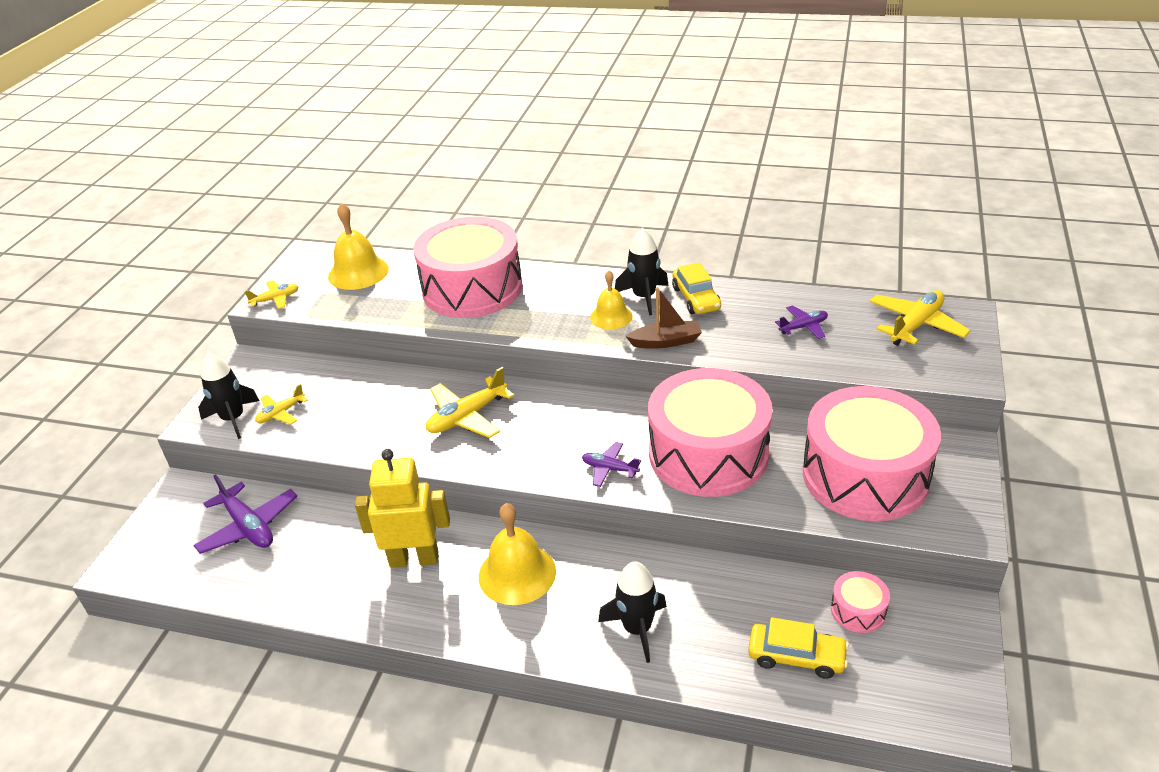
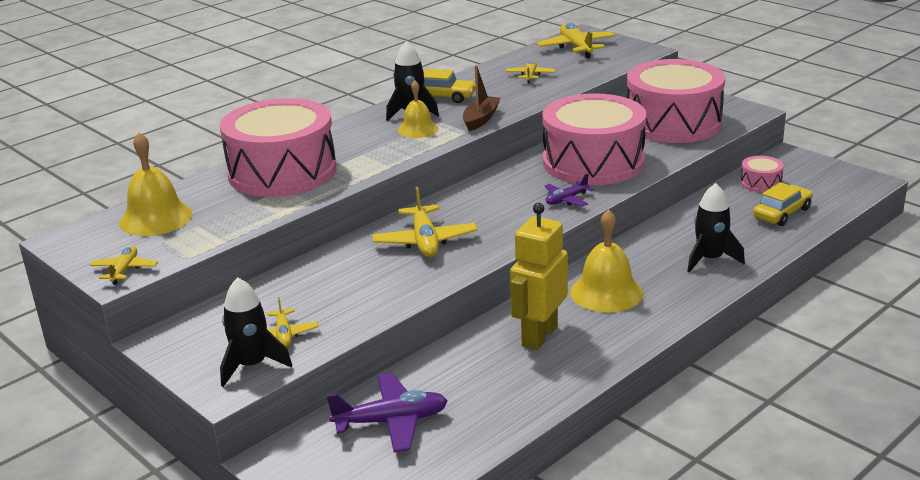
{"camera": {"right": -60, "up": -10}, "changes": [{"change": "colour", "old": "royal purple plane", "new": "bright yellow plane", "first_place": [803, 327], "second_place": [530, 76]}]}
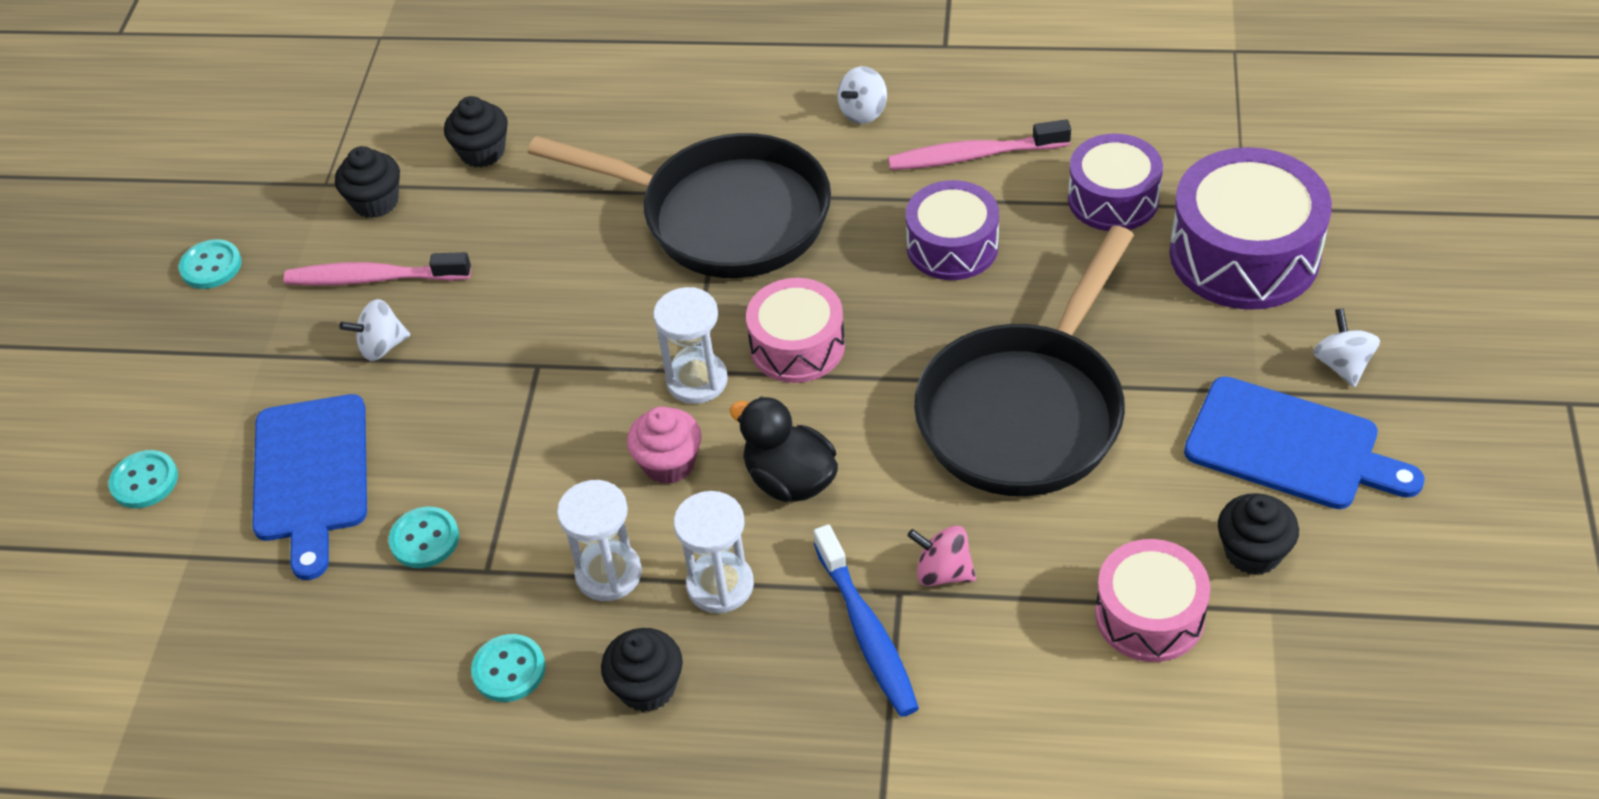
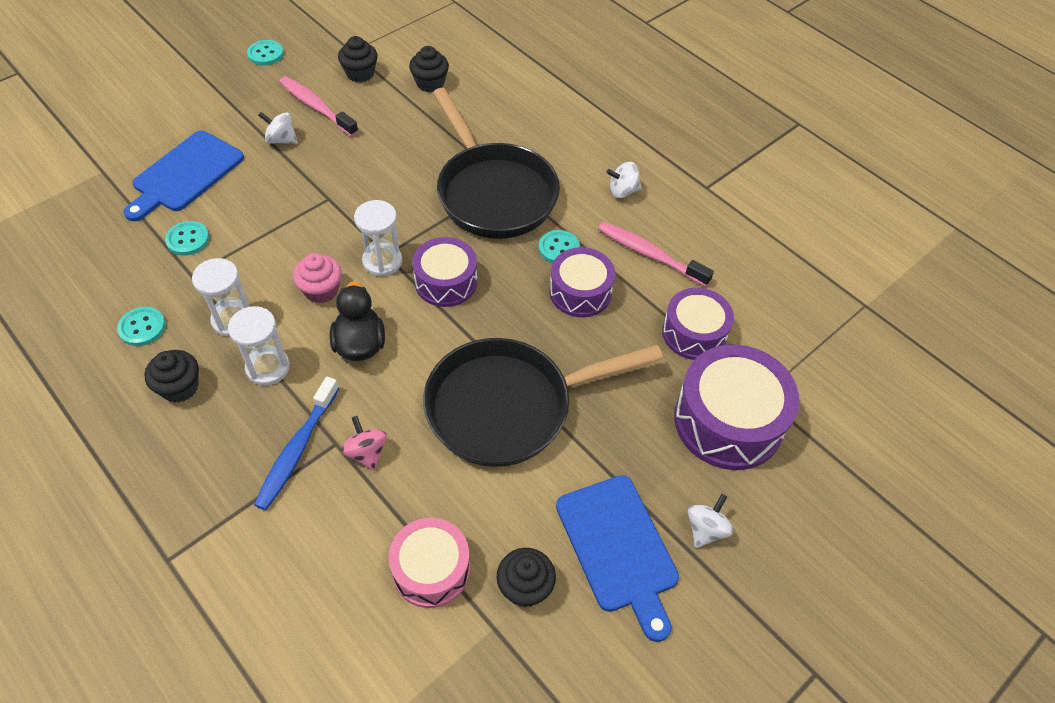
{"camera": {"right": 35, "up": 5}, "changes": [{"change": "relocated", "old": "aqua sewing button", "first_place": [144, 481], "second_place": [559, 248]}, {"change": "colour", "old": "rose-pink toy drum", "new": "royal purple toy drum", "first_place": [797, 346], "second_place": [446, 282]}]}
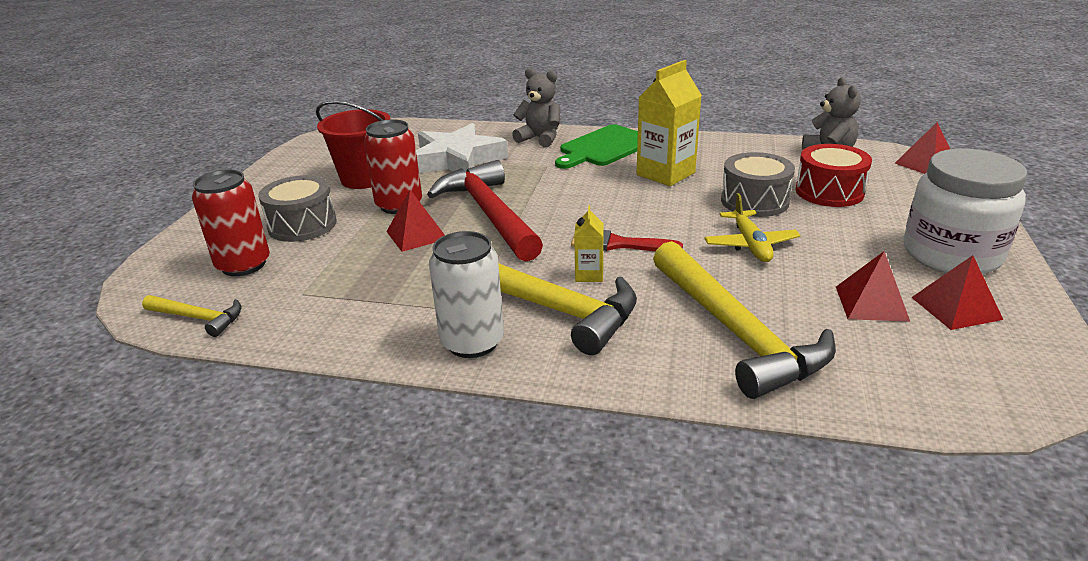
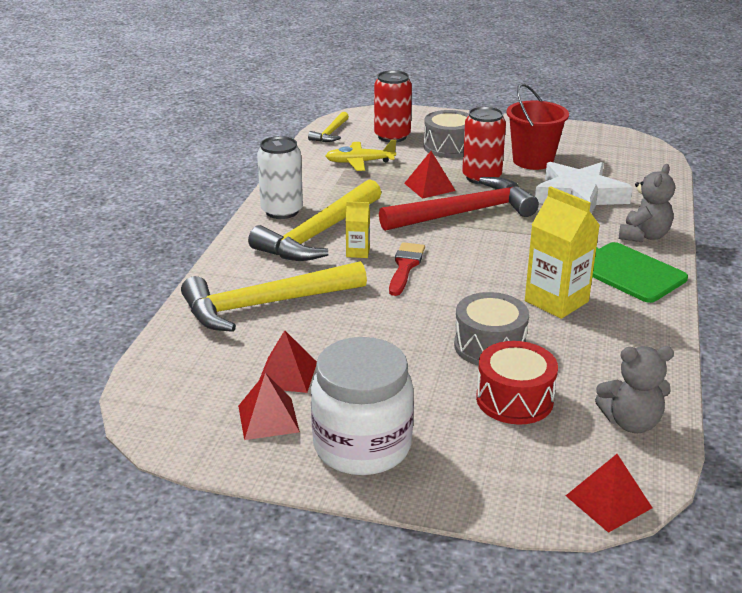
{"camera": {"right": 90, "up": 0}, "changes": [{"change": "relocated", "old": "bright yellow plane", "first_place": [750, 245], "second_place": [359, 162]}]}
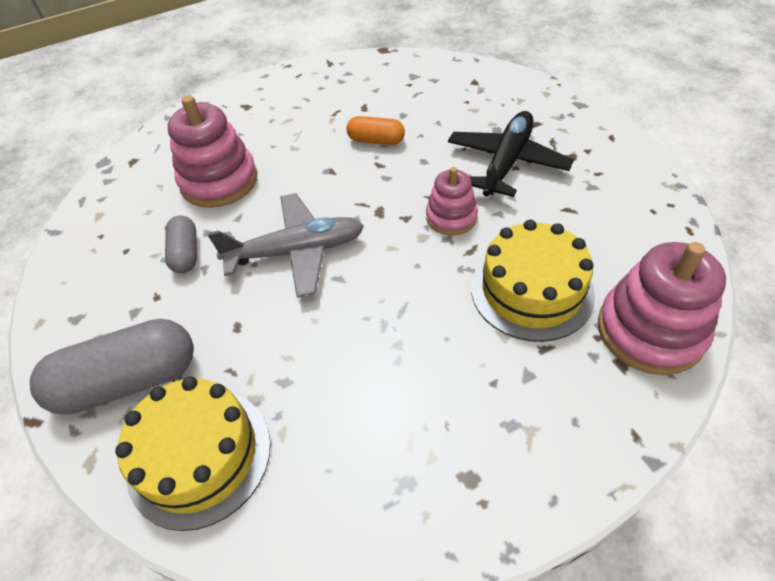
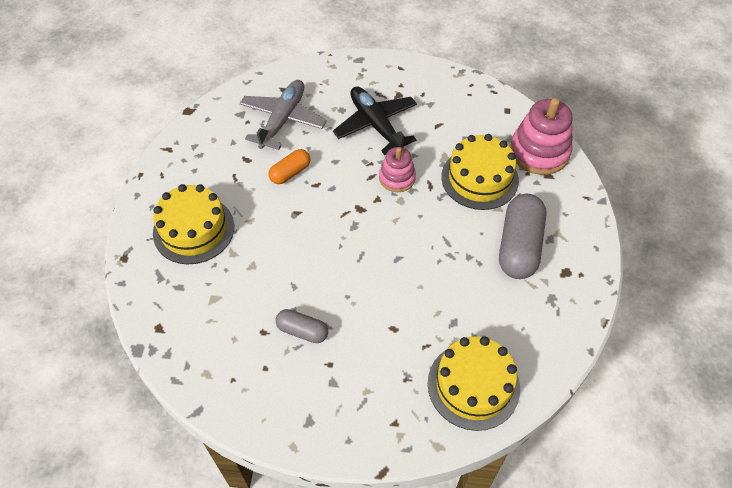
{"camera": {"right": -60, "up": 5}, "changes": [{"change": "relocated", "old": "ash-grey pill shape", "first_place": [128, 381], "second_place": [519, 246]}, {"change": "missing", "old": "rose-pink stacking rings", "first_place": [219, 181]}, {"change": "relocated", "old": "ash-grey plane", "first_place": [296, 251], "second_place": [282, 119]}, {"change": "appeared", "new": "bright yellow gateau", "second_place": [193, 229]}]}
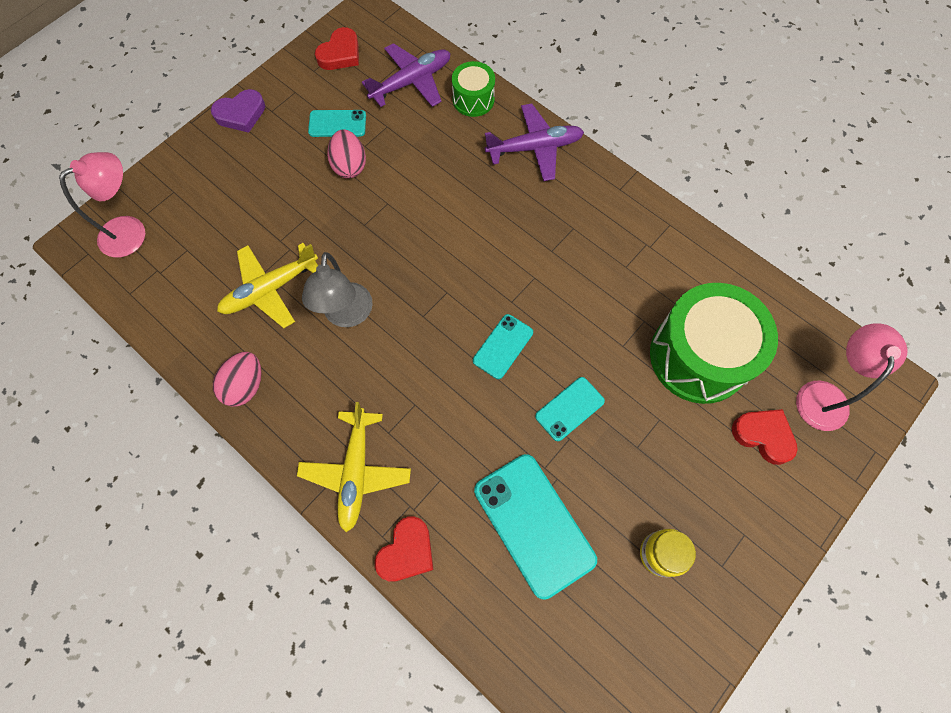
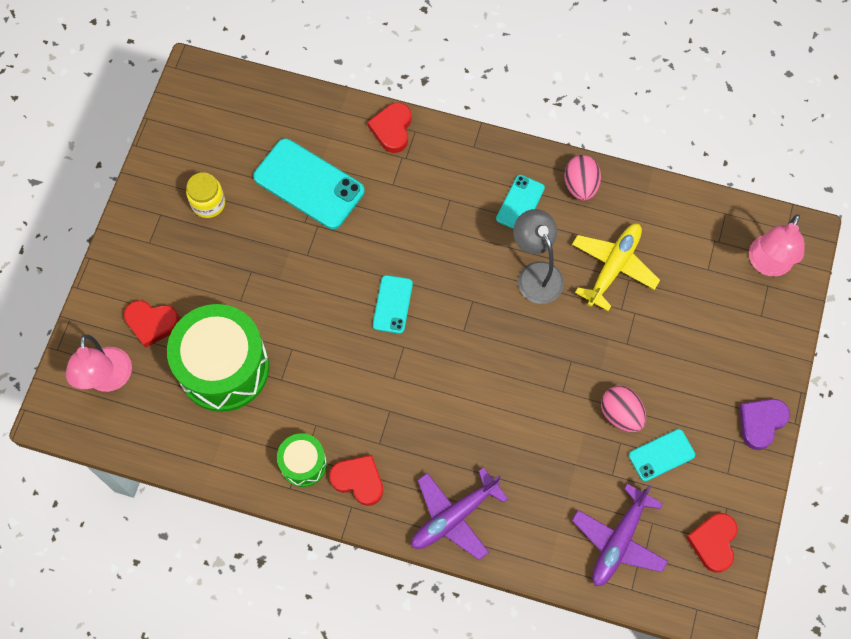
{"camera": {"right": 155, "up": 0}, "changes": [{"change": "missing", "old": "bright yellow plane", "first_place": [356, 472]}, {"change": "relocated", "old": "green toy drum", "first_place": [473, 99], "second_place": [303, 464]}, {"change": "relocated", "old": "aqua smartphone", "first_place": [569, 409], "second_place": [520, 203]}, {"change": "appeared", "new": "red love heart", "second_place": [358, 480]}]}
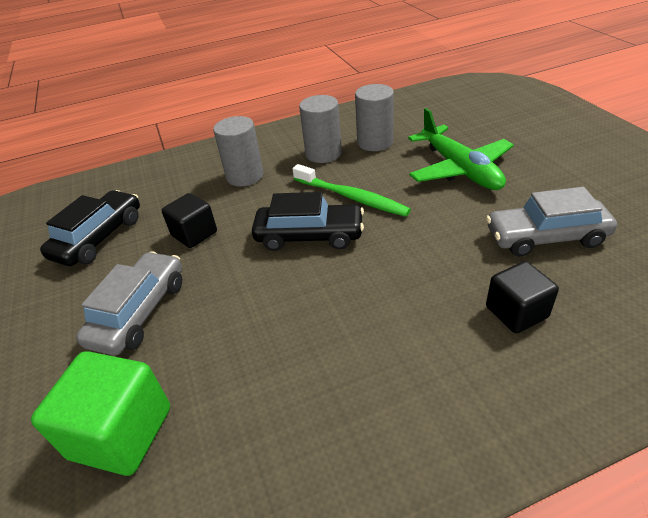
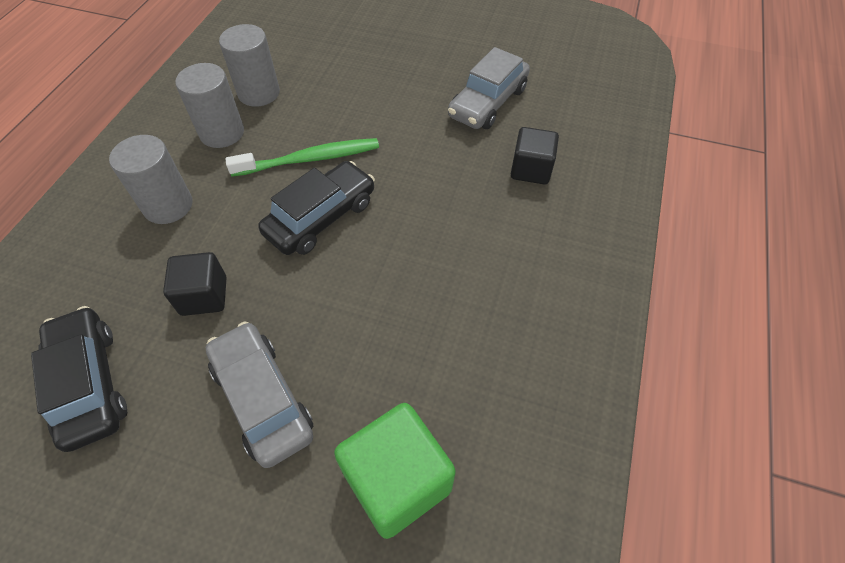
{"camera": {"right": -55, "up": 15}, "changes": [{"change": "missing", "old": "green plane", "first_place": [460, 169]}]}
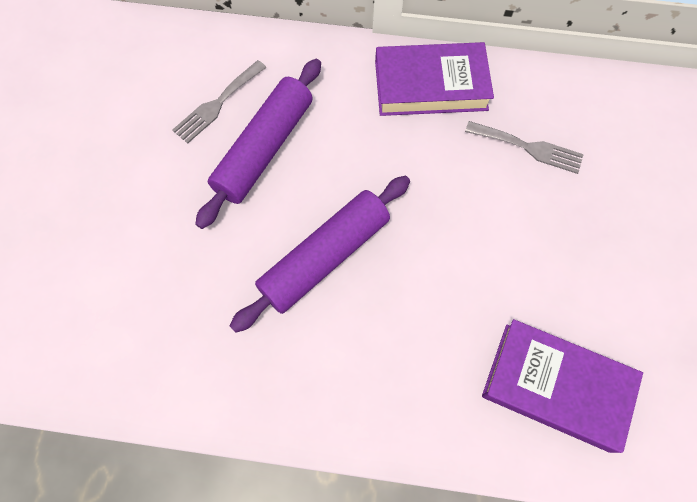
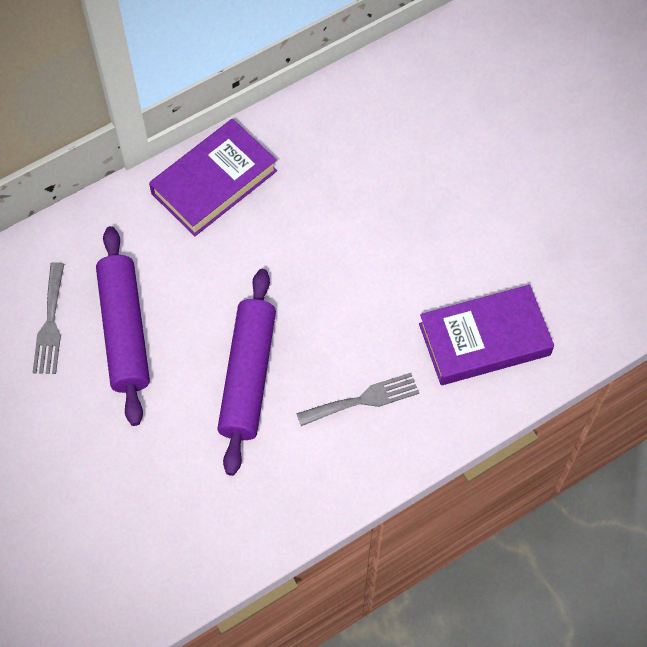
{"camera": {"right": -40, "up": -5}, "changes": [{"change": "relocated", "old": "ash-grey table fork", "first_place": [528, 148], "second_place": [363, 400]}]}
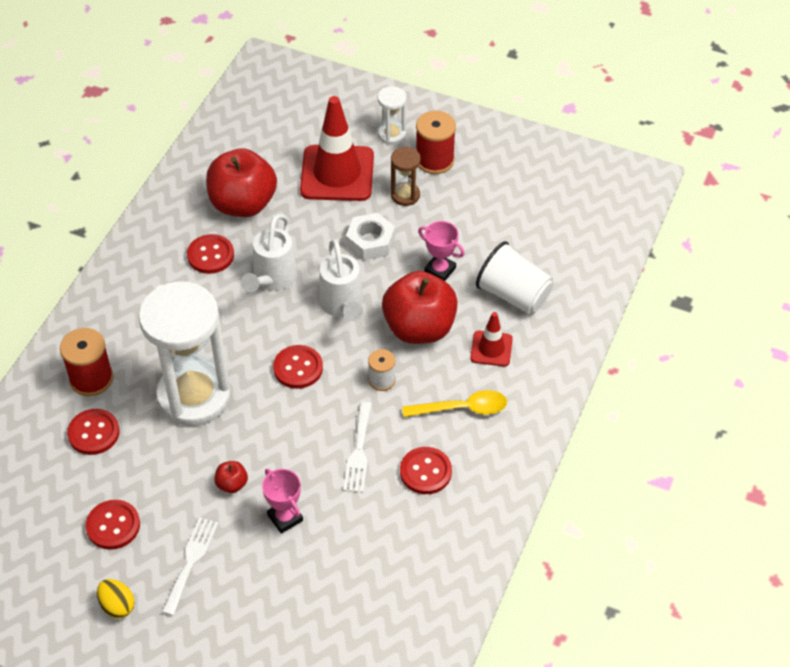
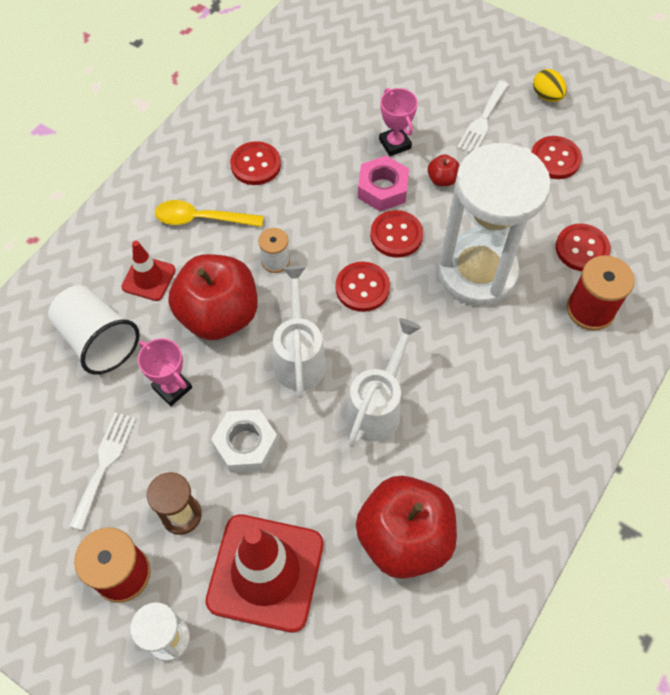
{"camera": {"right": -170, "up": 10}, "changes": [{"change": "relocated", "old": "red sewing button", "first_place": [210, 255], "second_place": [396, 235]}, {"change": "relocated", "old": "snow-white table fork", "first_place": [359, 451], "second_place": [104, 464]}, {"change": "appeared", "new": "rose-pink nut", "second_place": [382, 189]}]}
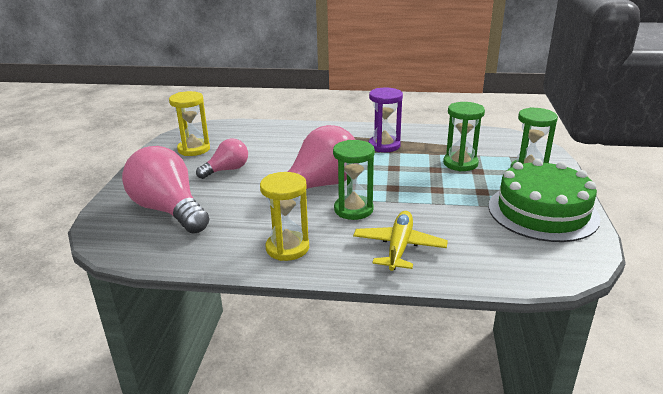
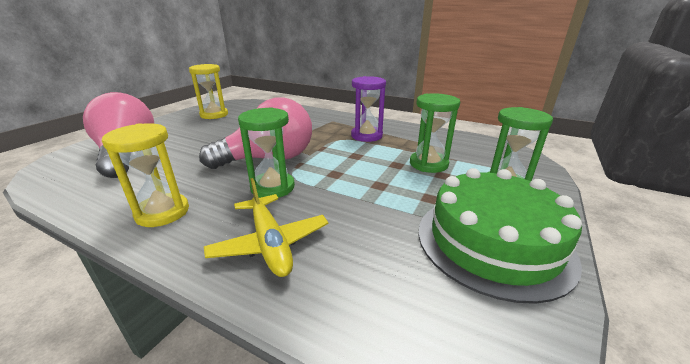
{"camera": {"right": 20, "up": 0}, "changes": [{"change": "missing", "old": "rose-pink lightbulb", "first_place": [227, 170]}, {"change": "spun", "old": "bright yellow plane", "first_place": [399, 247], "second_place": [270, 243], "degrees": 120}]}
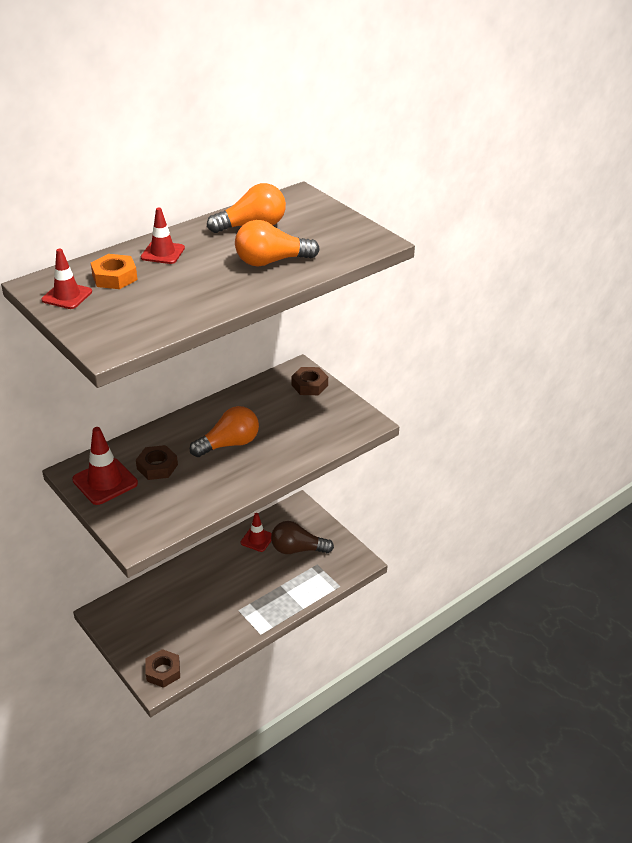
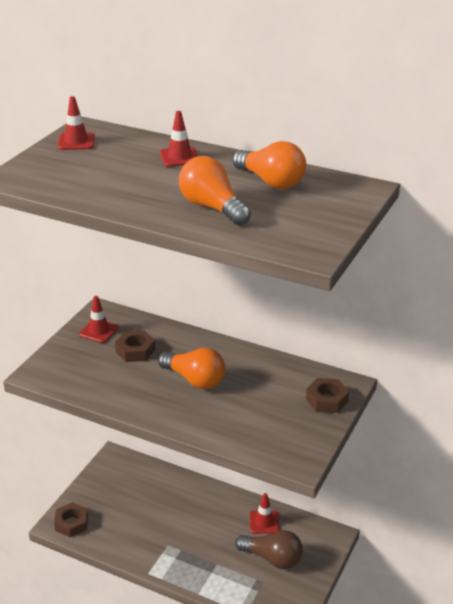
{"camera": {"right": 65, "up": -5}, "changes": [{"change": "size", "old": "red traffic cone", "first_place": [105, 481], "second_place": [99, 331], "factor": 0.65}, {"change": "missing", "old": "orange-coloured nut", "first_place": [114, 277]}, {"change": "spun", "old": "russet lightbulb", "first_place": [297, 549], "second_place": [272, 558], "degrees": 135}]}
